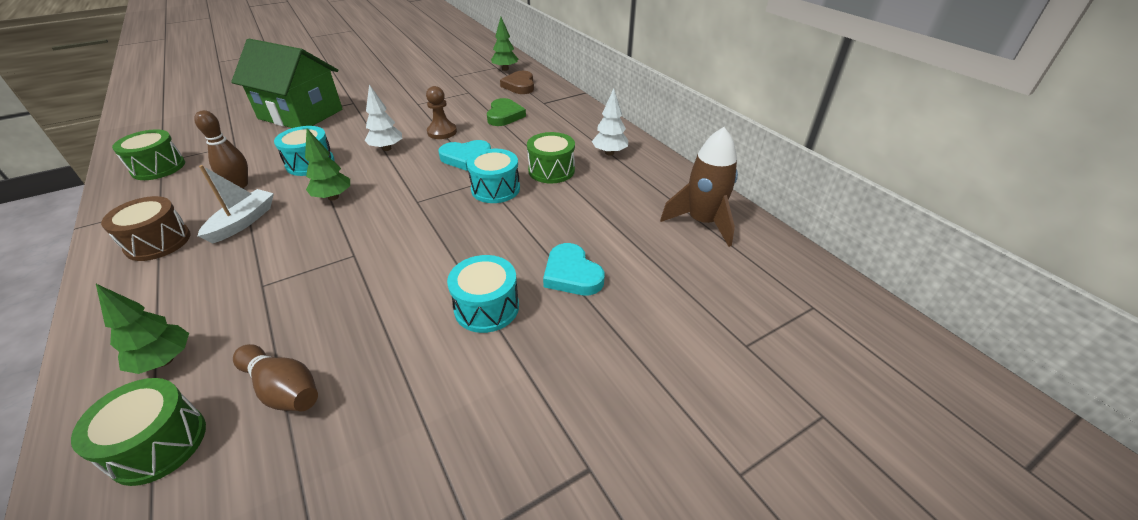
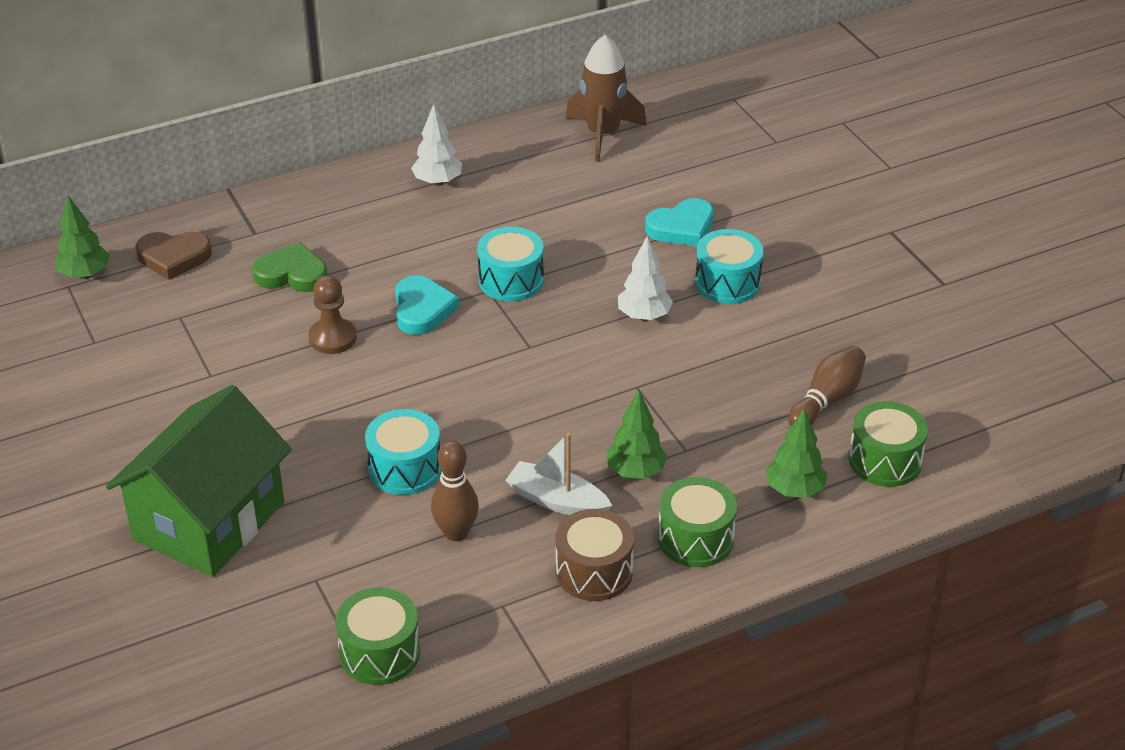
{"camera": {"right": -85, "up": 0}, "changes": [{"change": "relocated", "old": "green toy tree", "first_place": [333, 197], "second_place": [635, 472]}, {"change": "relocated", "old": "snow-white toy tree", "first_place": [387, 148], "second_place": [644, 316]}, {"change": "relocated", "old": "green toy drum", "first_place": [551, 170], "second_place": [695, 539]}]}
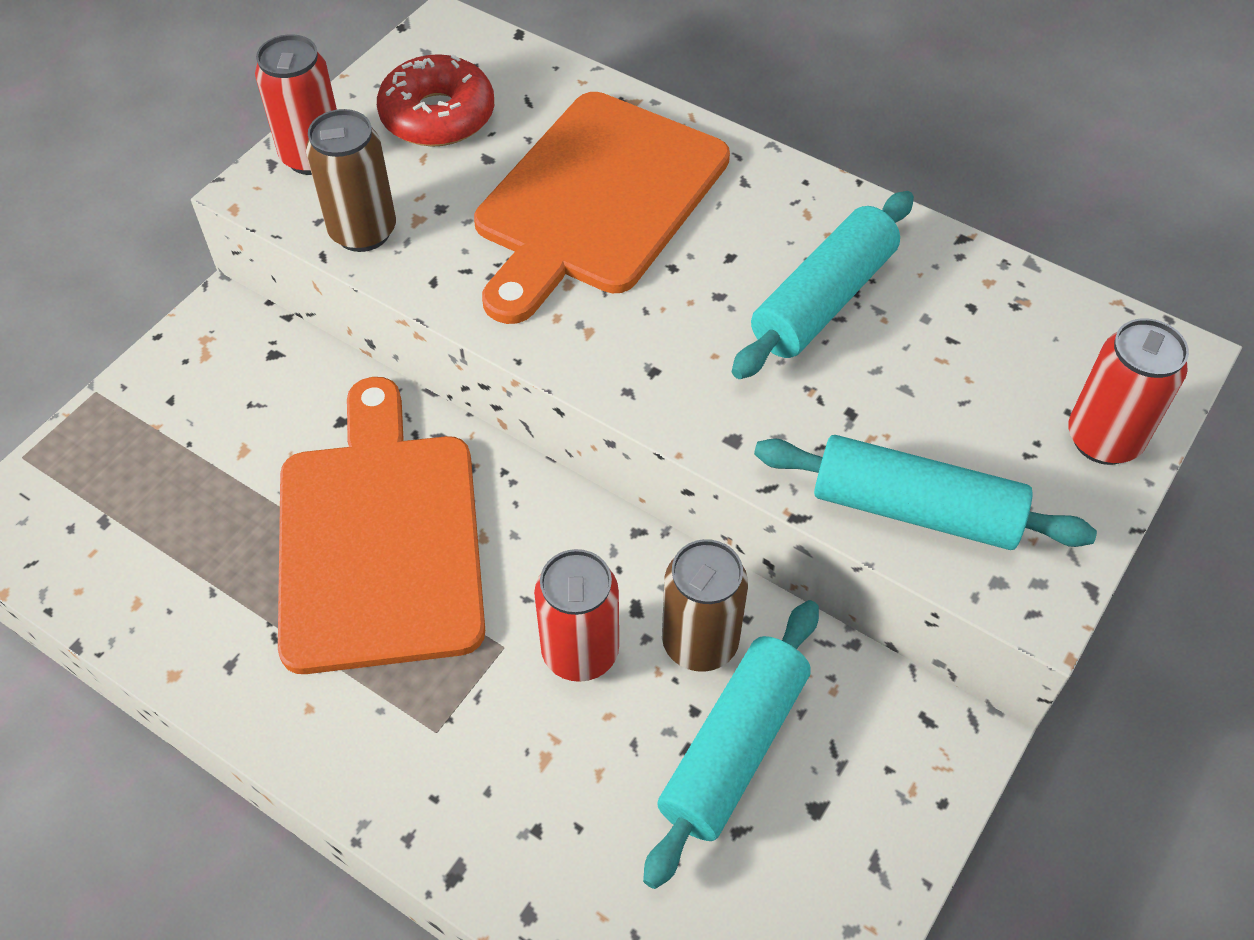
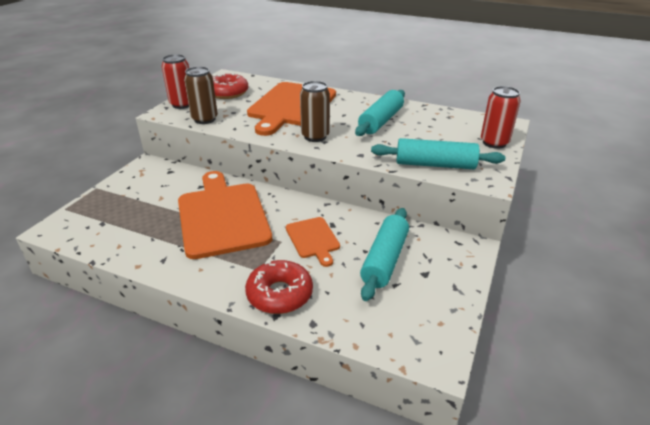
{"camera": {"right": -10, "up": -20}, "changes": [{"change": "exchanged", "old": "red can", "new": "orange-coloured chopping board", "first_place": [580, 652], "second_place": [313, 239]}, {"change": "relocated", "old": "russet can", "first_place": [700, 642], "second_place": [315, 136]}, {"change": "appeared", "new": "red donut", "second_place": [279, 294]}]}
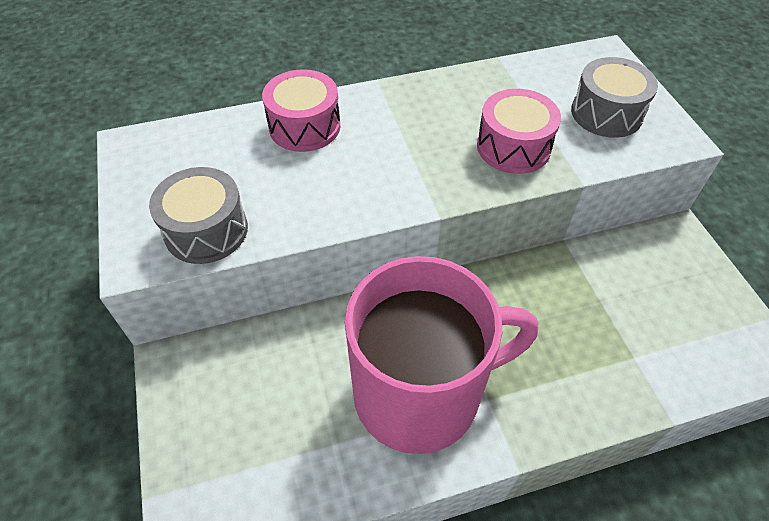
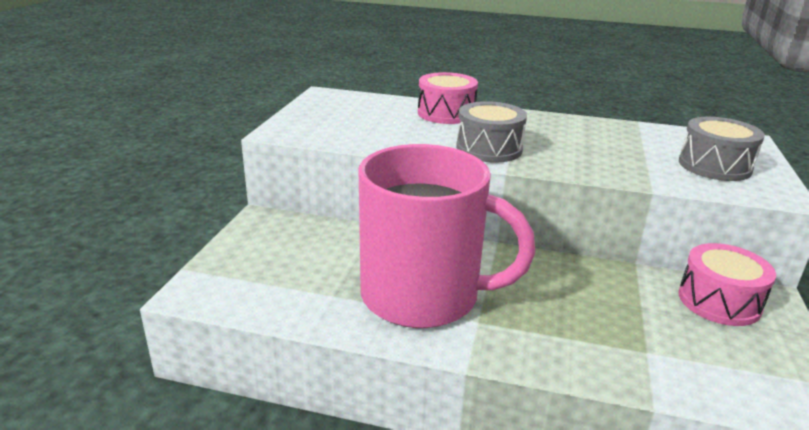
{"camera": {"right": 30, "up": -25}, "changes": [{"change": "relocated", "old": "ash-grey toy drum", "first_place": [206, 230], "second_place": [489, 149]}, {"change": "relocated", "old": "rose-pink toy drum", "first_place": [513, 147], "second_place": [719, 301]}]}
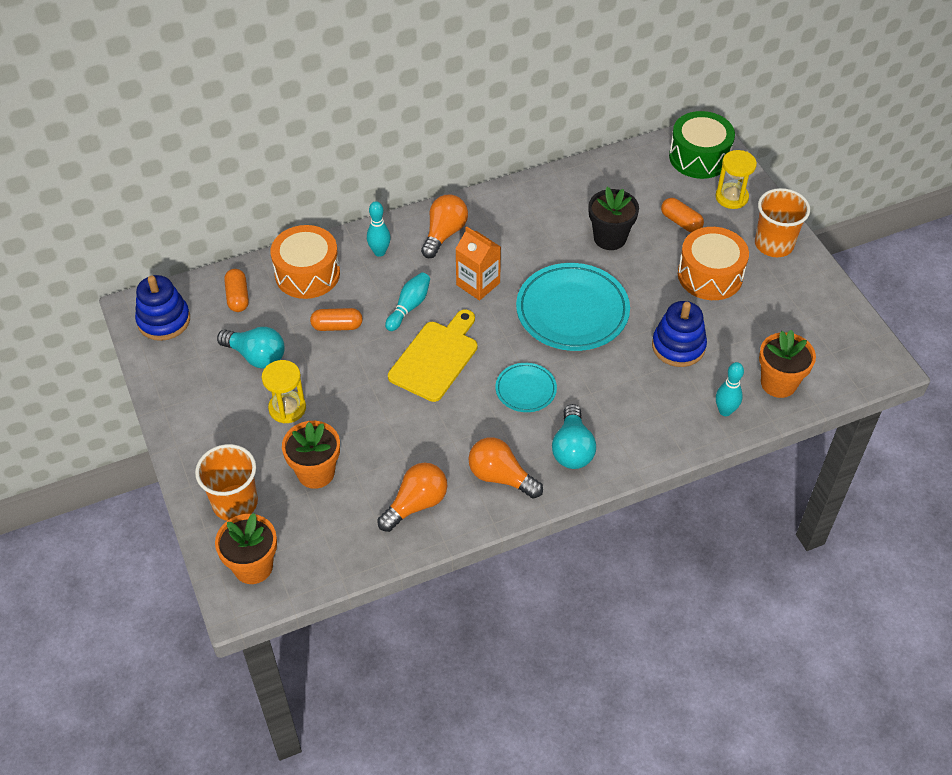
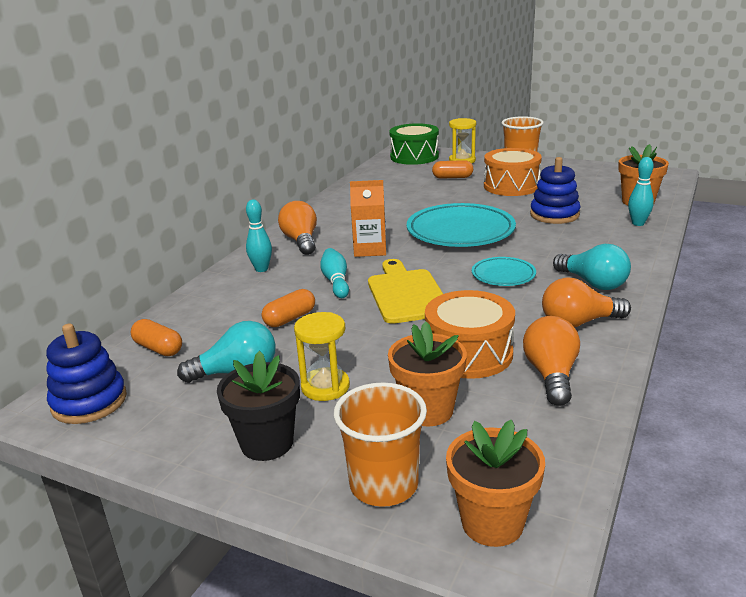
{"camera": {"right": -40, "up": -25}, "changes": [{"change": "relocated", "old": "orange-coloured toy drum", "first_place": [307, 274], "second_place": [468, 353]}, {"change": "relocated", "old": "jet-black flower pot", "first_place": [610, 238], "second_place": [267, 443]}]}
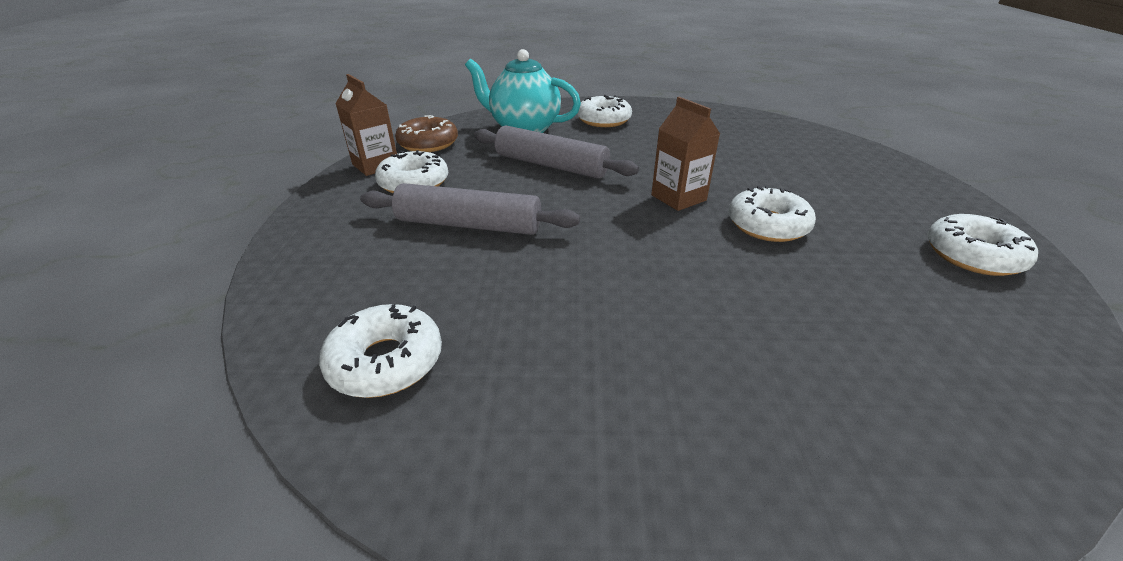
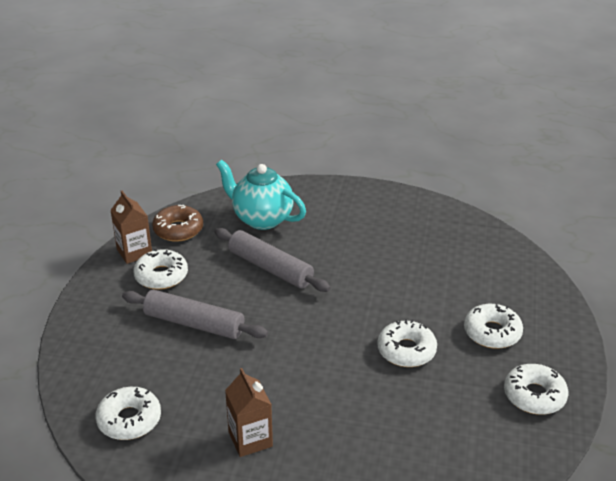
{"camera": {"right": 10, "up": 0}, "changes": [{"change": "relocated", "old": "snow-white donut", "first_place": [603, 120], "second_place": [492, 332]}, {"change": "relocated", "old": "russet milk carton", "first_place": [678, 198], "second_place": [250, 439]}]}
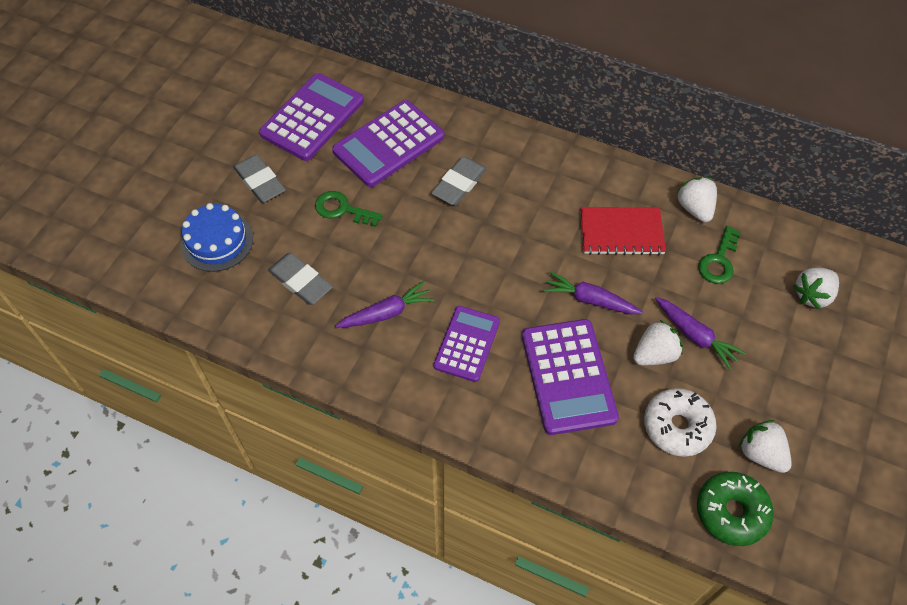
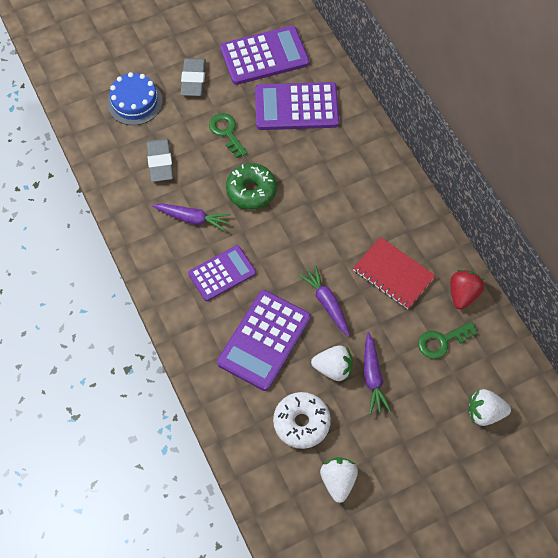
{"camera": {"right": 40, "up": 5}, "changes": [{"change": "missing", "old": "ash-grey gum eraser", "first_place": [459, 184]}, {"change": "colour", "old": "snow-white berry", "new": "red berry", "first_place": [694, 208], "second_place": [463, 294]}, {"change": "relocated", "old": "green donut", "first_place": [731, 512], "second_place": [251, 191]}]}
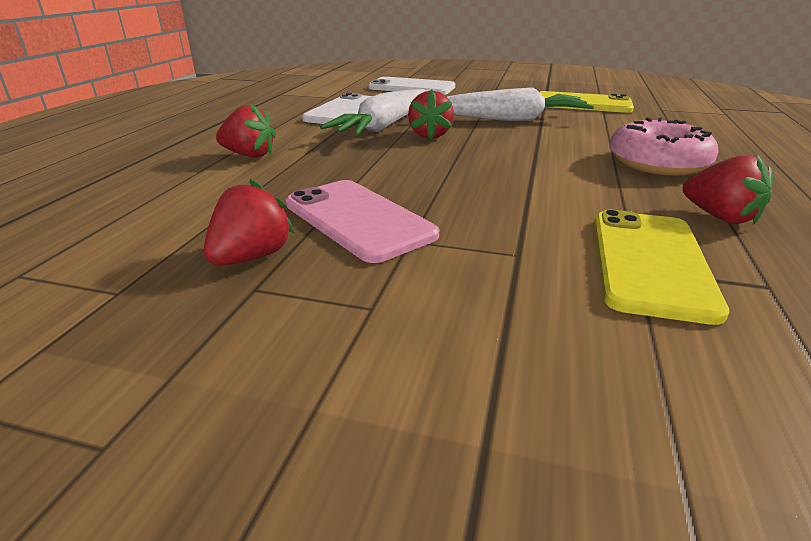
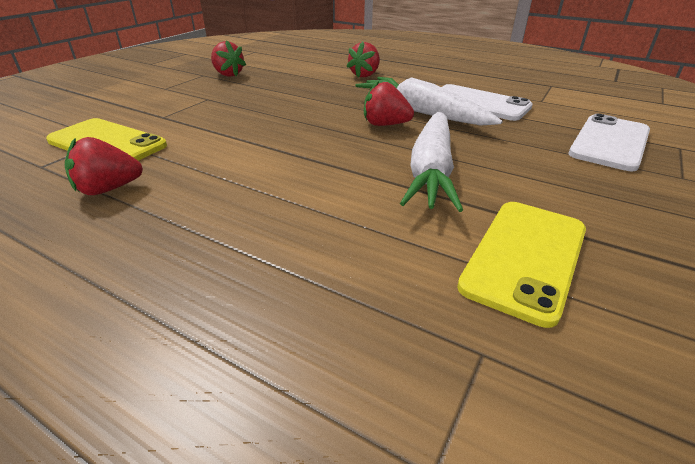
{"camera": {"right": 105, "up": 5}, "changes": [{"change": "missing", "old": "rose-pink smartphone", "first_place": [358, 219]}, {"change": "missing", "old": "rose-pink donut", "first_place": [657, 163]}]}
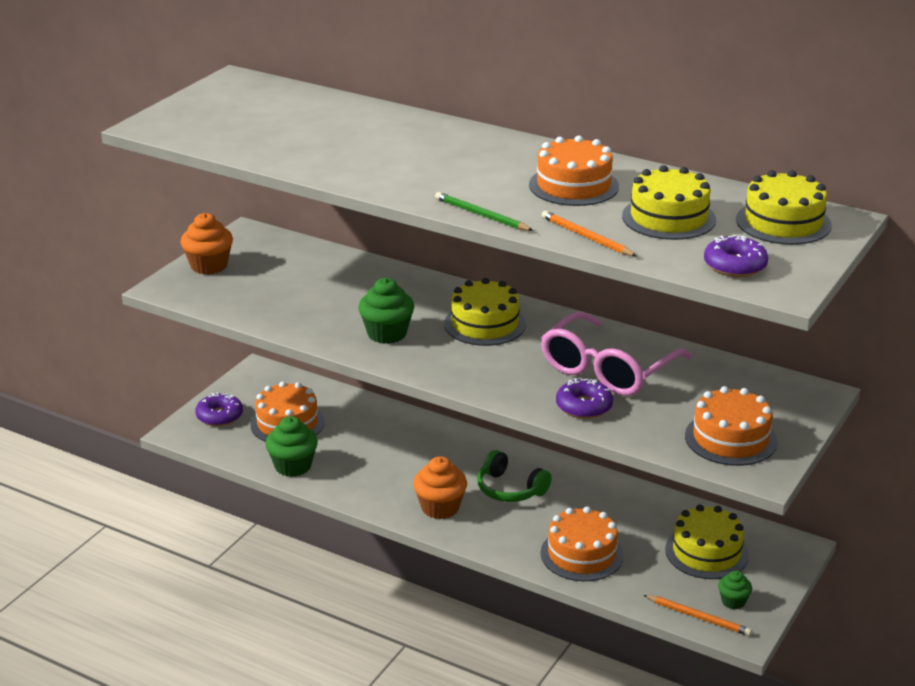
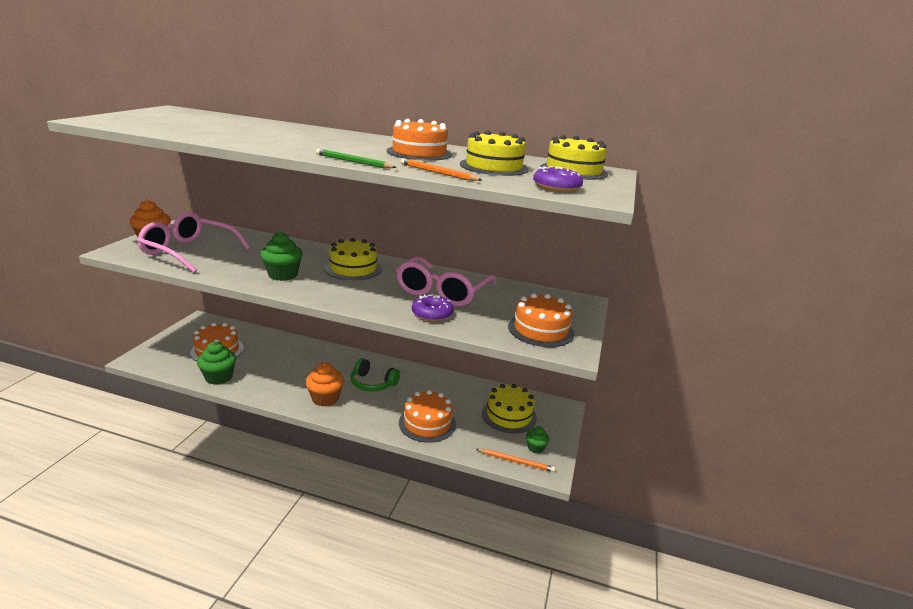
{"camera": {"right": -15, "up": -5}, "changes": [{"change": "missing", "old": "royal purple donut", "first_place": [219, 416]}, {"change": "appeared", "new": "rose-pink eyeglasses", "second_place": [189, 251]}]}
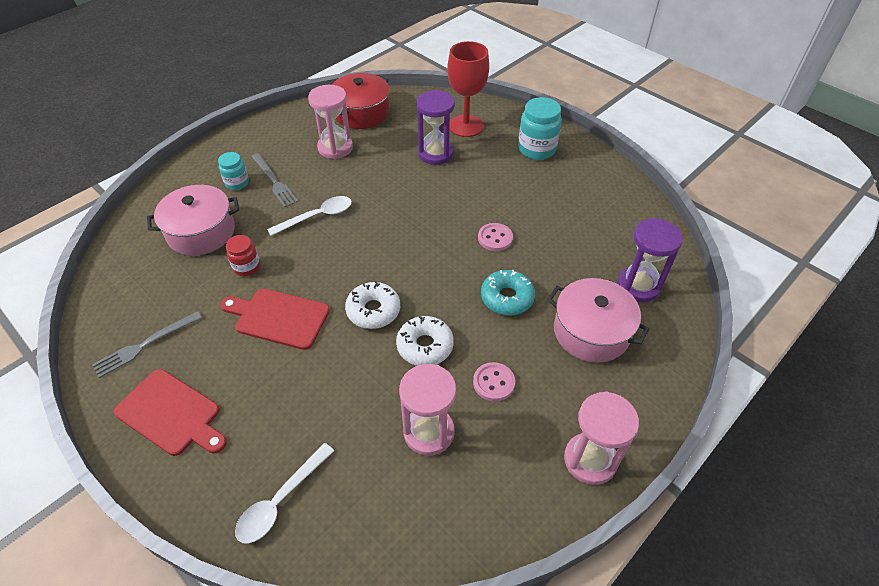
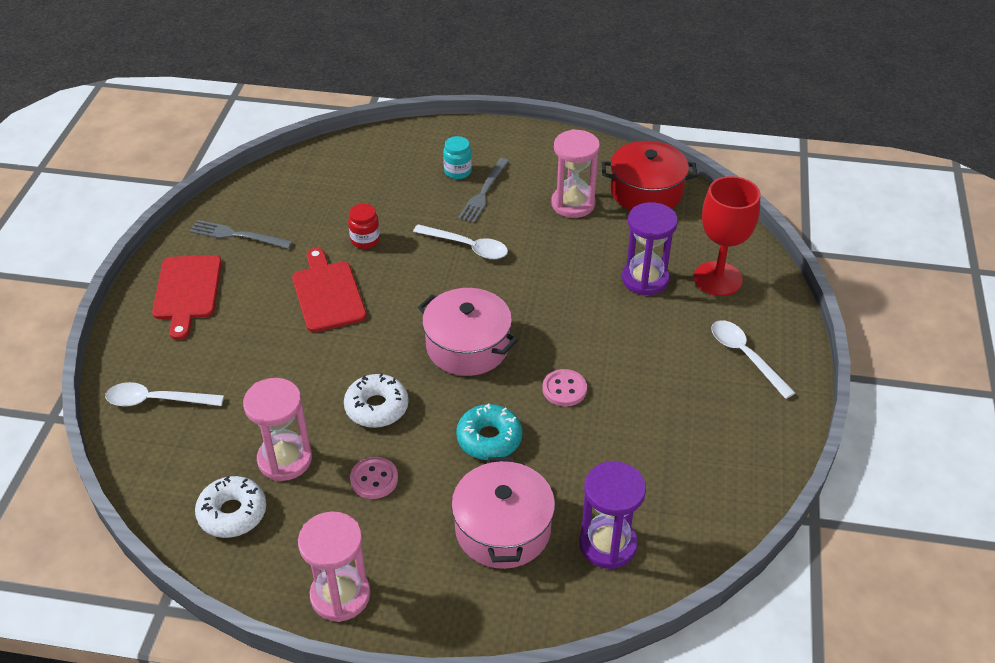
{"camera": {"right": 55, "up": -5}, "changes": [{"change": "relocated", "old": "rose-pink stockpot", "first_place": [201, 232], "second_place": [467, 346]}, {"change": "relocated", "old": "snow-white donut", "first_place": [373, 310], "second_place": [232, 513]}, {"change": "exchanged", "old": "aqua jam jar", "new": "snow-white teaspoon", "first_place": [536, 149], "second_place": [745, 356]}]}
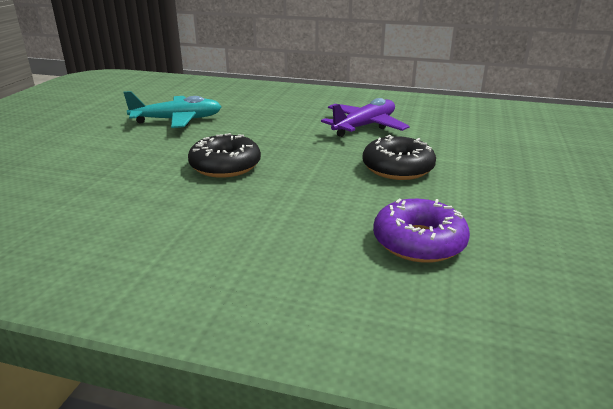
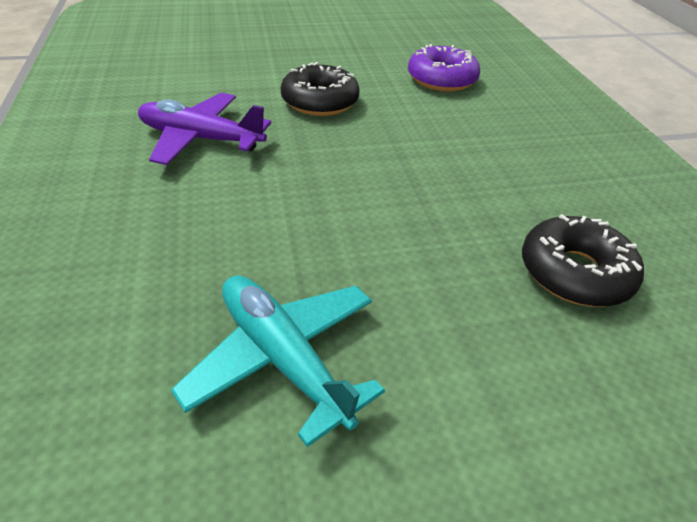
{"camera": {"right": -120, "up": 15}, "changes": [{"change": "relocated", "old": "jet-black donut", "first_place": [225, 166], "second_place": [574, 273]}]}
